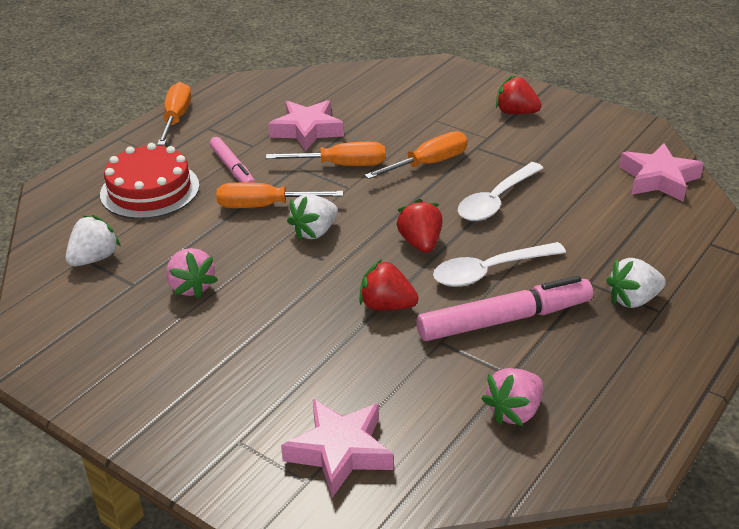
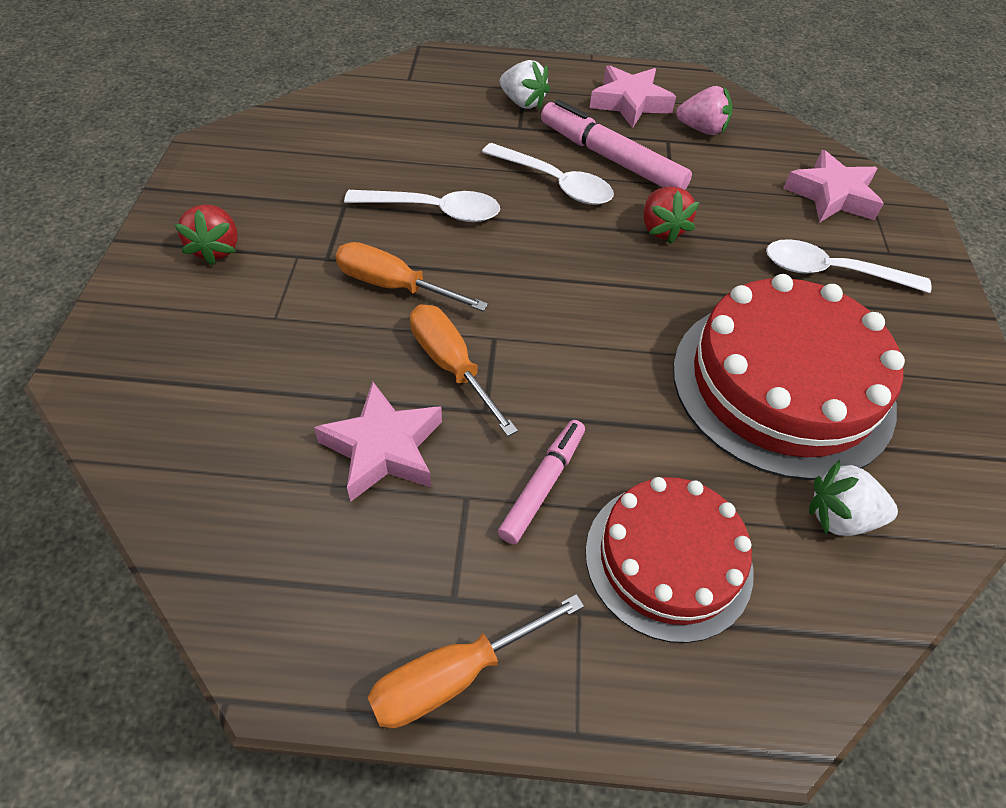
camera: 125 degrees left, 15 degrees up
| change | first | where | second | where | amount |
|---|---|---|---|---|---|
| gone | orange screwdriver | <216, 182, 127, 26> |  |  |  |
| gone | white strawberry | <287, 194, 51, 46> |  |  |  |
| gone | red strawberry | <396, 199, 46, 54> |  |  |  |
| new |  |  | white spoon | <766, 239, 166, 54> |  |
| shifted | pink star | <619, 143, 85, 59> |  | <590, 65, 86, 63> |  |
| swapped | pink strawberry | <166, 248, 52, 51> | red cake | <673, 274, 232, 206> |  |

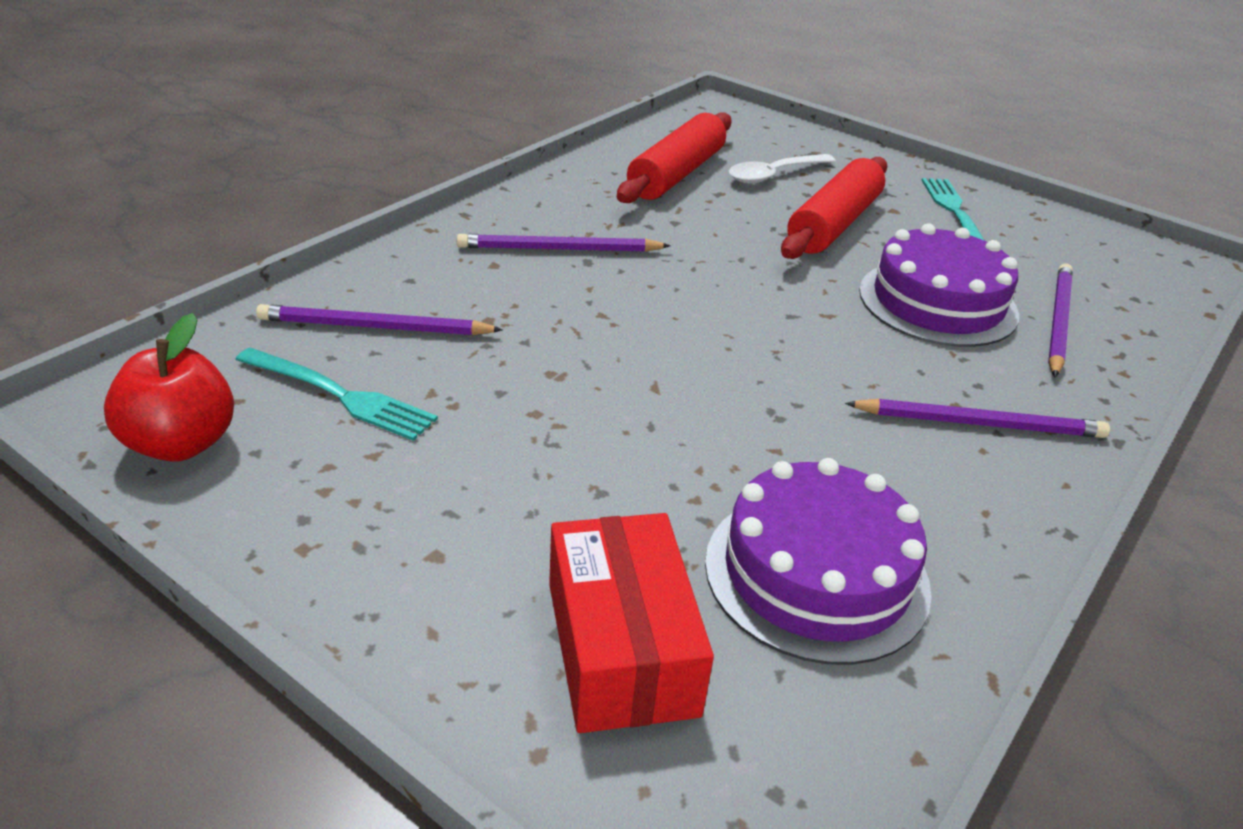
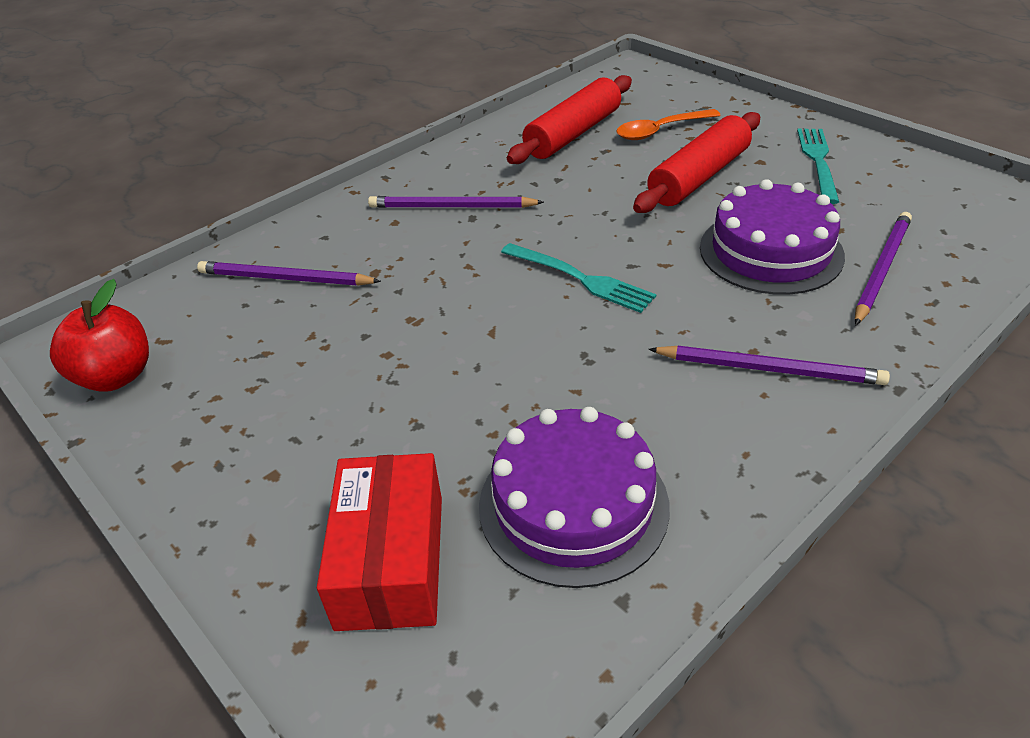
camera: 15 degrees right, 5 degrees up
| change | first | where | second | where | amount |
|---|---|---|---|---|---|
| shifted | turquoise fork | <235, 348, 203, 93> |  | <501, 243, 156, 70> |  |
| repainted | white spoon | <729, 154, 107, 29> | orange spoon | <616, 109, 104, 31> |  |

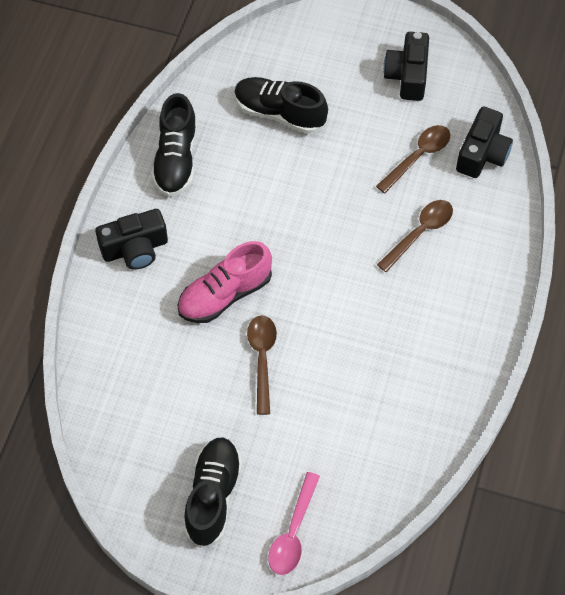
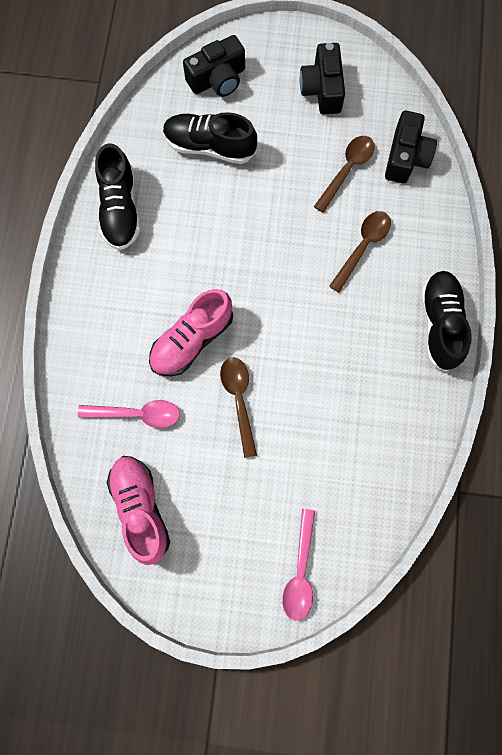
camera: 10 degrees left, 15 degrees up
| change | first | where | second | where | amount |
|---|---|---|---|---|---|
| new |  |  | pink spoon | <78, 400, 102, 28> |  |
| new |  |  | pink shoe | <107, 456, 63, 109> |  |
| shifted | black camera | <95, 209, 73, 61> |  | <183, 35, 62, 62> |  |
| shifted | black shoe | <184, 437, 58, 111> |  | <421, 271, 51, 101> |  |

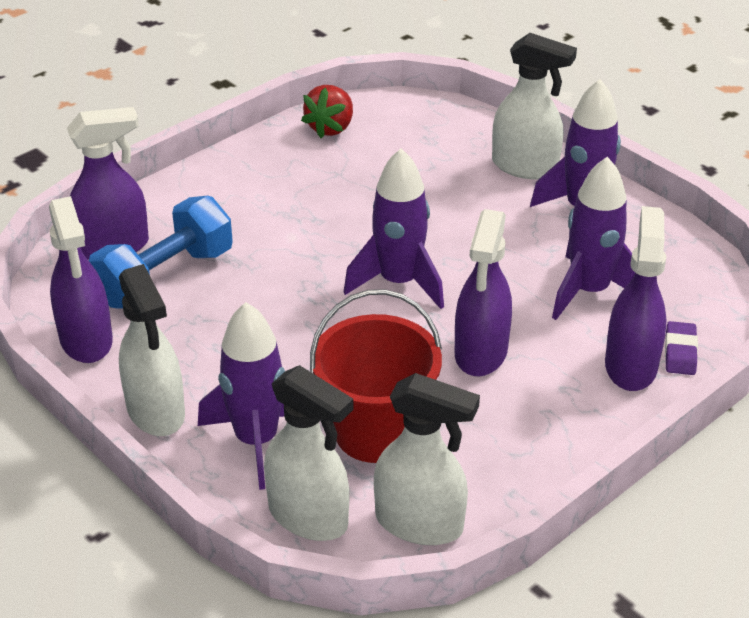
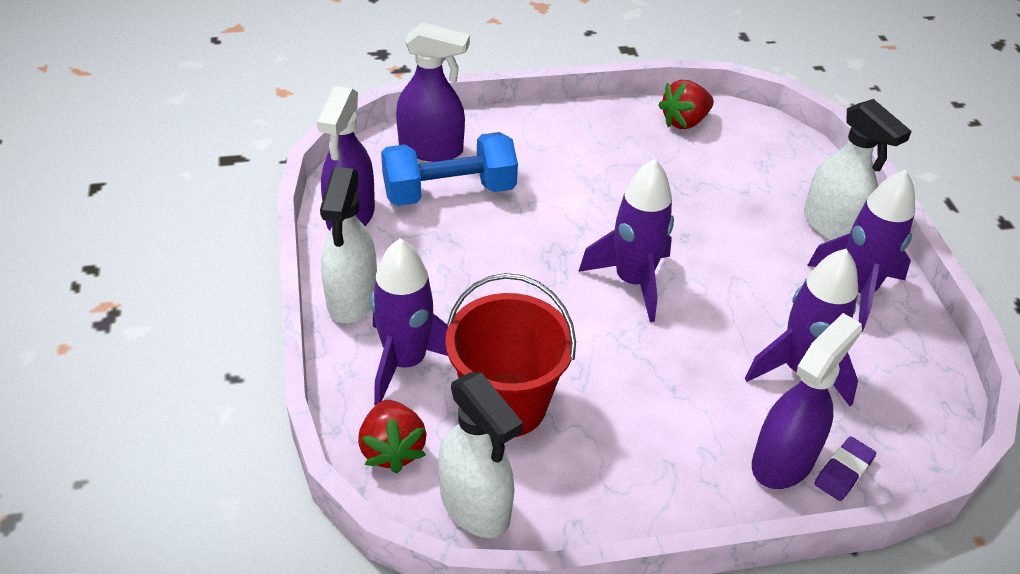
camera: 30 degrees right, 5 degrees up
| change | first | where | second | where | amount |
|---|---|---|---|---|---|
| gone | purple spray bottle | <455, 209, 57, 167> |  |  |  |
| swapped | white spray bottle | <264, 365, 89, 176> | red strawberry | <358, 400, 69, 73> |  |

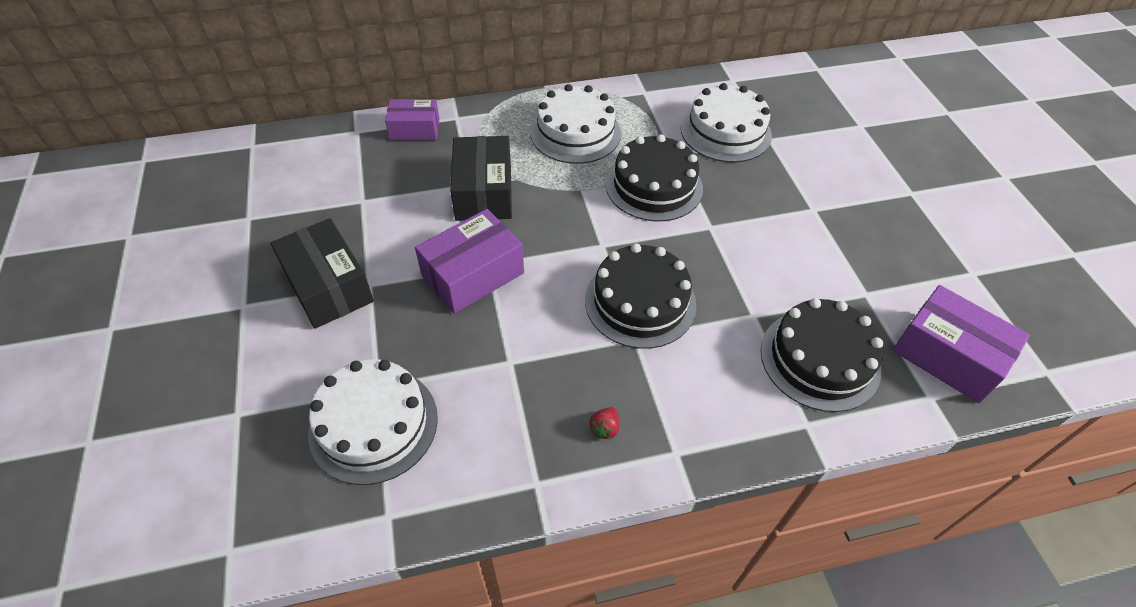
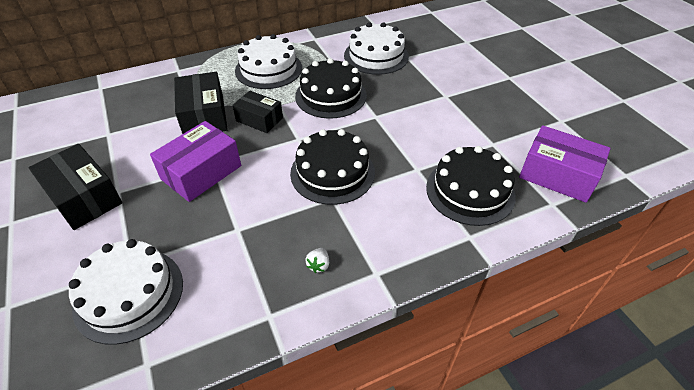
camera: 10 degrees left, 5 degrees down
| change | first | where | second | where | amount |
|---|---|---|---|---|---|
| gone | purple box | <385, 99, 54, 42> |  |  |  |
| new |  |  | black box | <232, 91, 51, 42> |  |
| repainted | red strawberry | <589, 407, 30, 32> | white strawberry | <305, 248, 24, 25> |  |

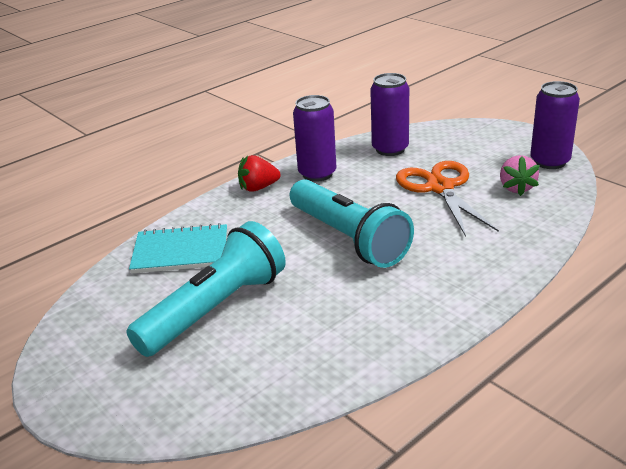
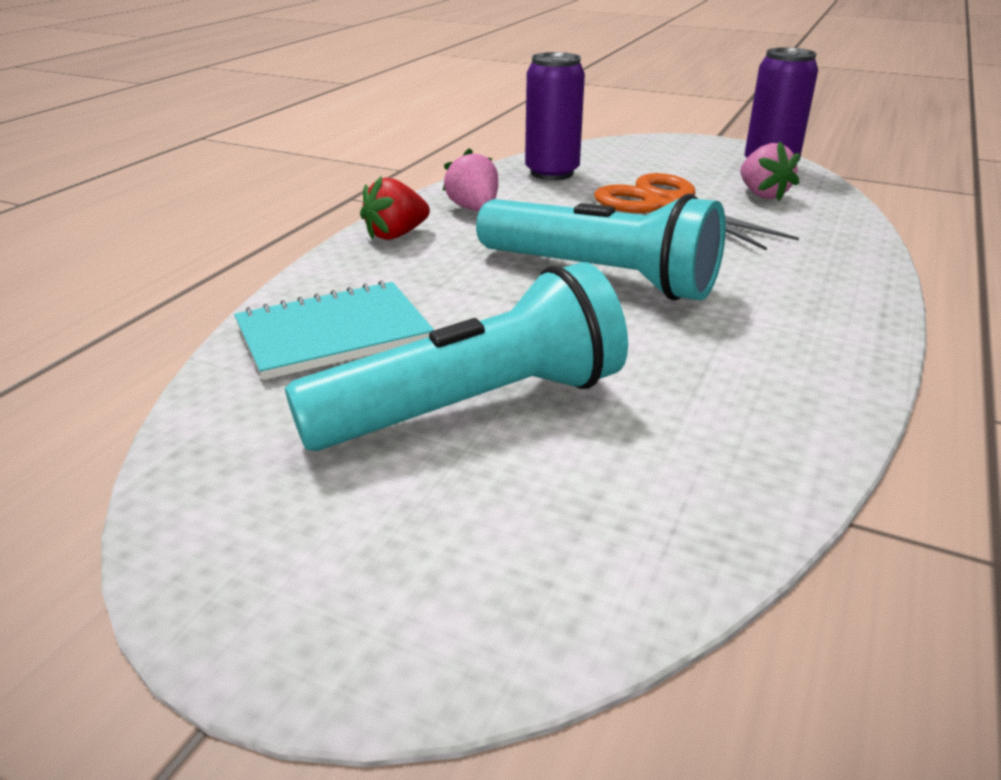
camera: 25 degrees left, 0 degrees up
| change | first | where | second | where | amount |
|---|---|---|---|---|---|
| swapped | purple can | <293, 95, 43, 87> | pink strawberry | <442, 148, 56, 63> |  |
| rotated | turquoise flashlight | <126, 221, 160, 136> |  | <285, 262, 343, 189> | 45 degrees clockwise |

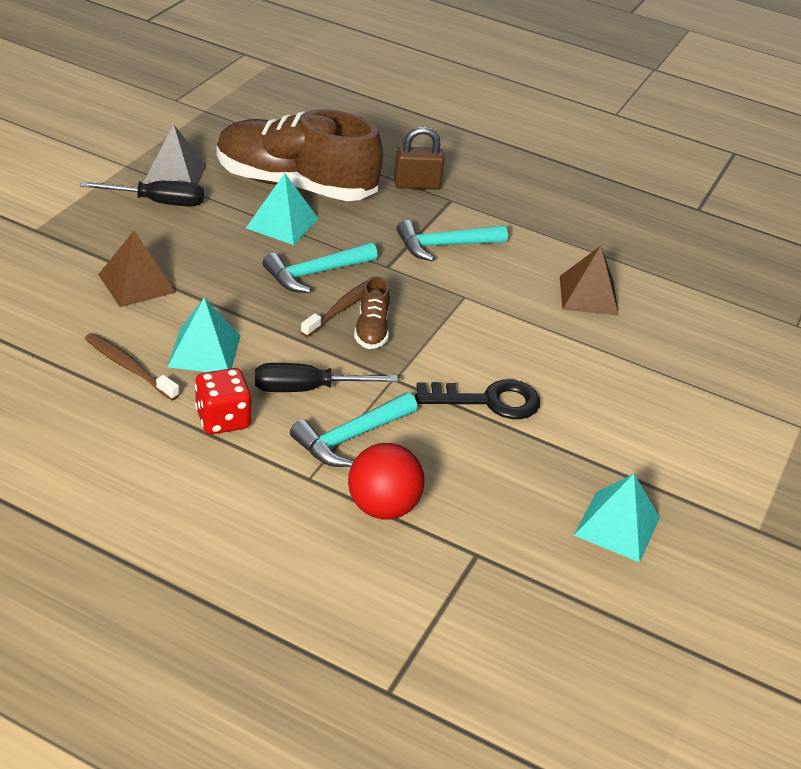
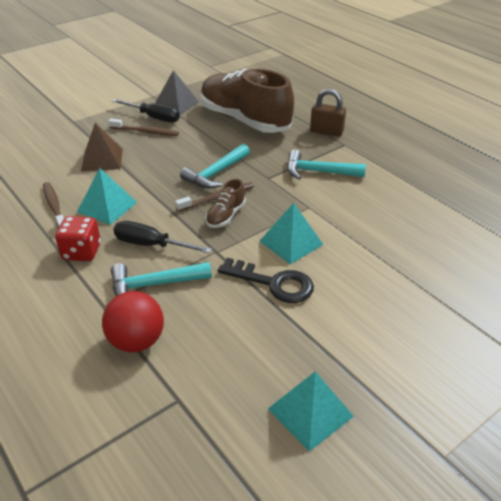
camera: 30 degrees right, 0 degrees up
| change | first | where | second | where | amount |
|---|---|---|---|---|---|
| gone | brown pyramid | <560, 246, 59, 70> |  |  |  |
| new |  |  | brown toothbrush | <108, 119, 71, 17> |  |
| shifted | turquoise pyramid | <246, 173, 73, 72> |  | <259, 203, 65, 61> |  |
| rotated | turquoise hammer | <262, 242, 116, 51> |  | <180, 144, 70, 45> | 45 degrees counterclockwise |

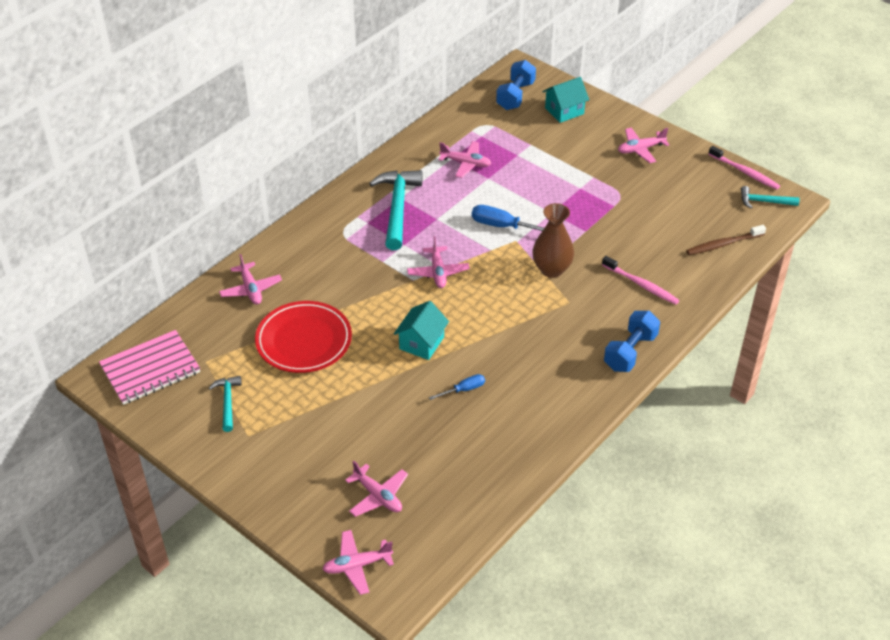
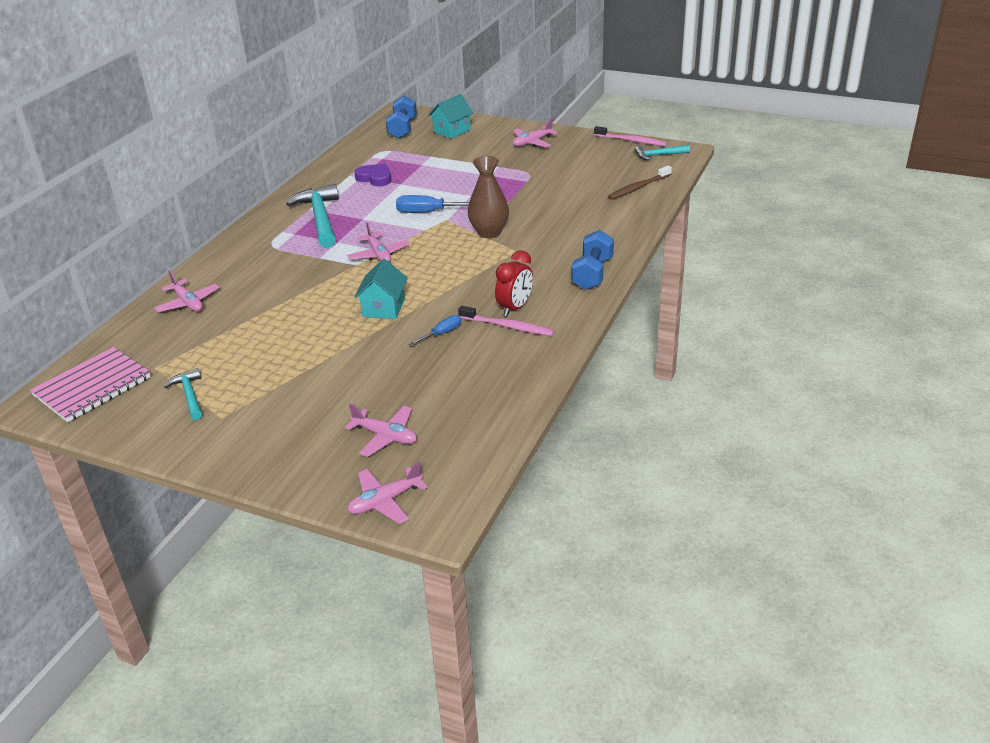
camera: 15 degrees left, 10 degrees down
| change | first | where | second | where | amount |
|---|---|---|---|---|---|
| gone | red plate | <255, 301, 97, 72> |  |  |  |
| new |  |  | red clock | <495, 250, 38, 66> |  |
| shifted | pink toothbrush | <602, 256, 77, 49> |  | <458, 306, 96, 30> |  |
| swapped | pink plane | <438, 141, 54, 37> | purple heart | <355, 164, 36, 22> |  |

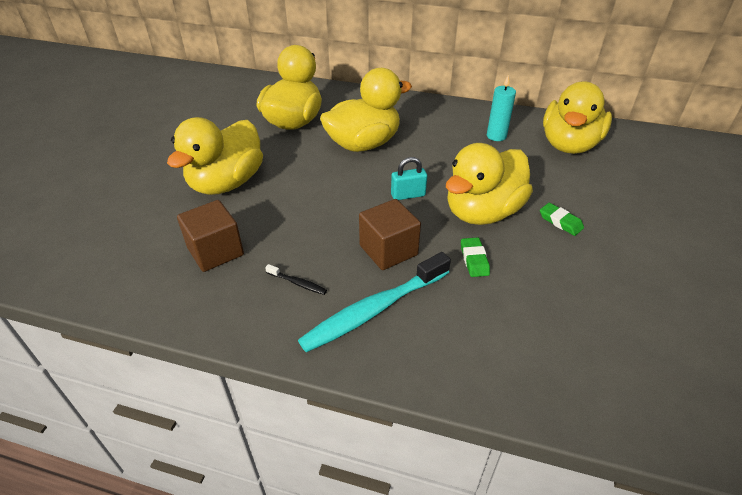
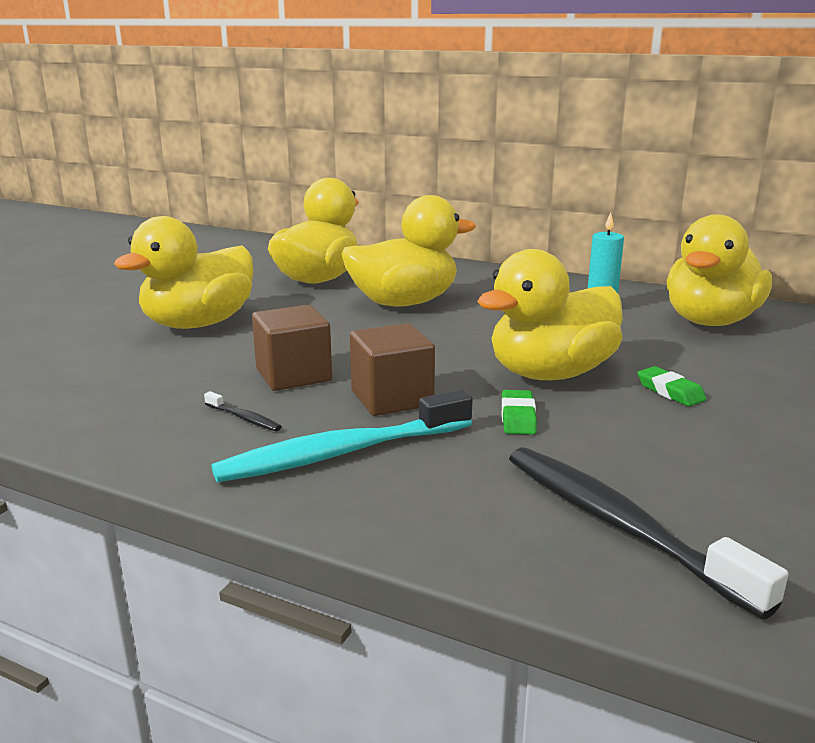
camera: 10 degrees right, 20 degrees down
| change | first | where | second | where | amount |
|---|---|---|---|---|---|
| gone | turquoise padlock | <391, 157, 36, 43> |  |  |  |
| new |  |  | black toothbrush | <509, 447, 280, 172> |  |
| shifted | brown cube | <177, 200, 67, 72> |  | <252, 305, 80, 86> |  |

